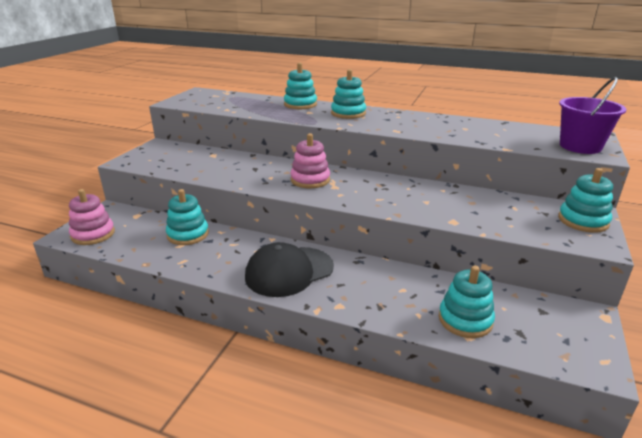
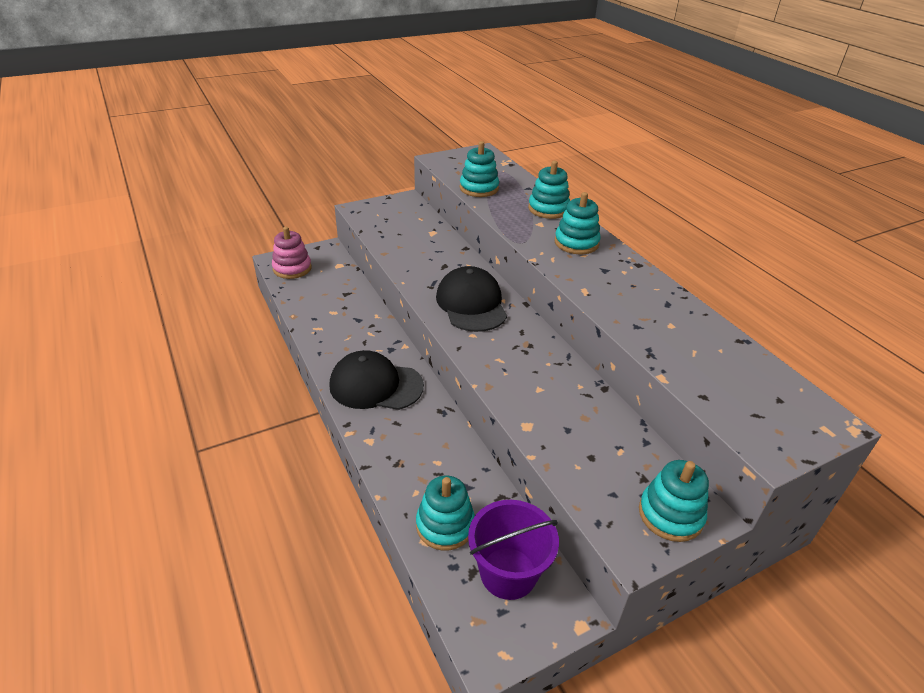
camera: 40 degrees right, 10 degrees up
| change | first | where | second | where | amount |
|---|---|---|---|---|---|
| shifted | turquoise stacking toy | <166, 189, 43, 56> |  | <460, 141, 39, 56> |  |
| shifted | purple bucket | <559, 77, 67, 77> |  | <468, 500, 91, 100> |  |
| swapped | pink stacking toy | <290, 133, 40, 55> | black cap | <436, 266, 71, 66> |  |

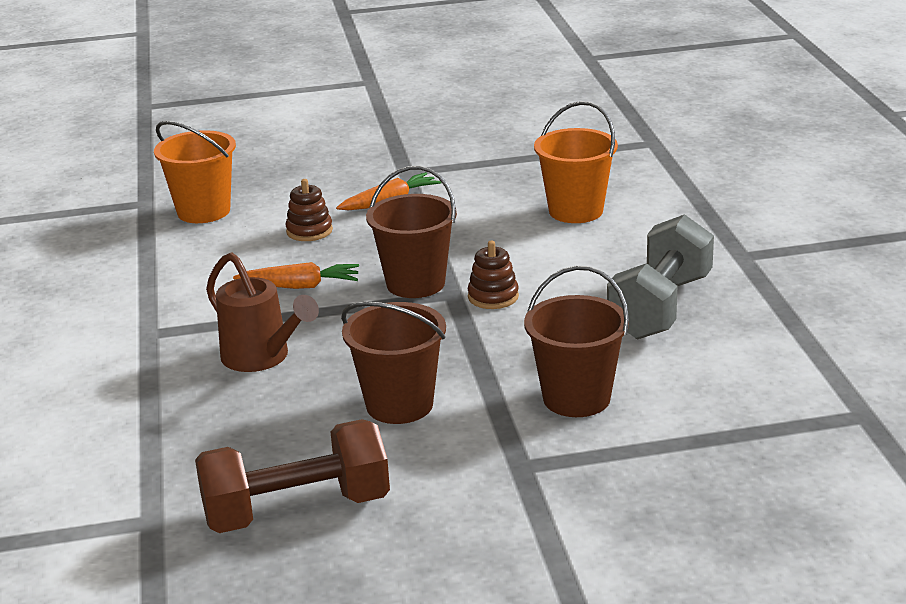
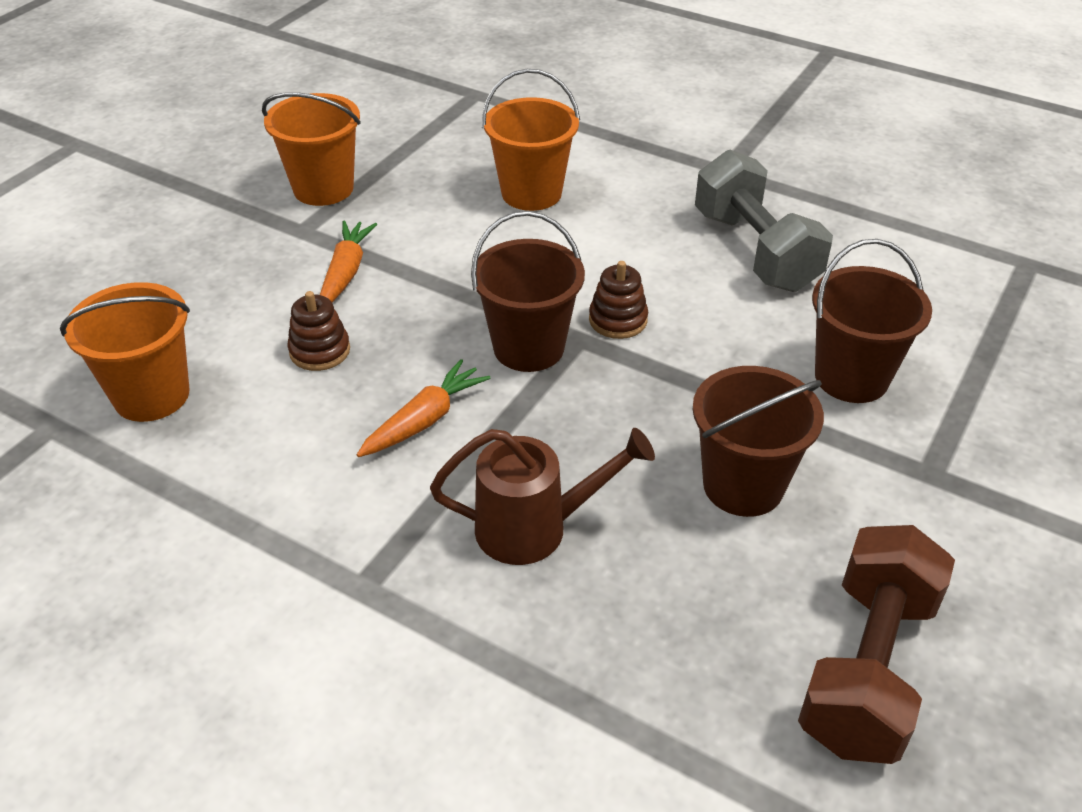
camera: 50 degrees left, 15 degrees up
| change | first | where | second | where | amount |
|---|---|---|---|---|---|
| new |  |  | orange bucket | <262, 92, 99, 114> |  |

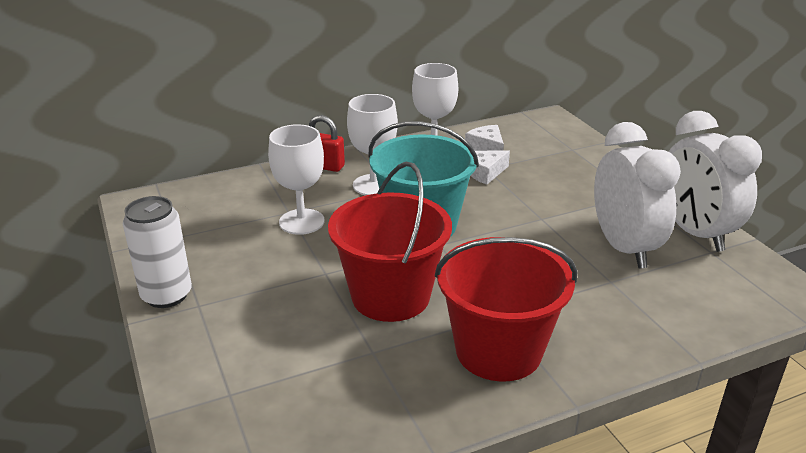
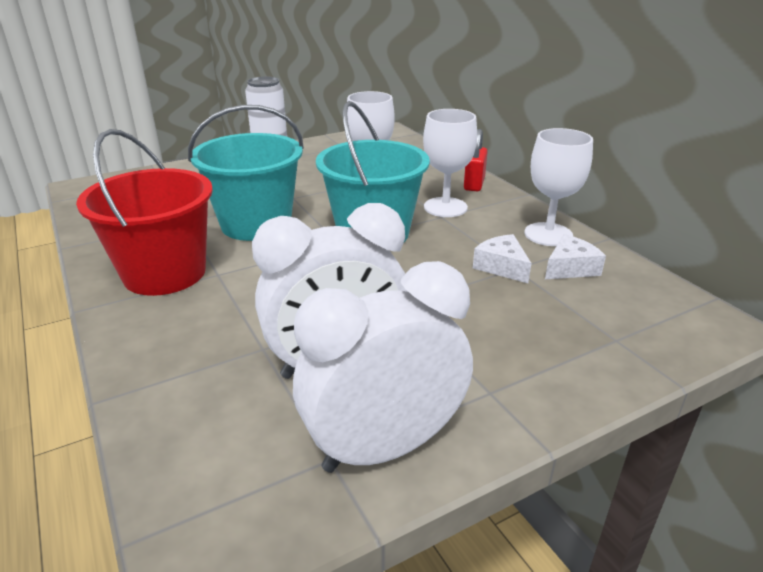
camera: 85 degrees right, 0 degrees up
| change | first | where | second | where | amount |
|---|---|---|---|---|---|
| repainted | red bucket | <328, 162, 124, 160> | turquoise bucket | <188, 105, 116, 136> |  |

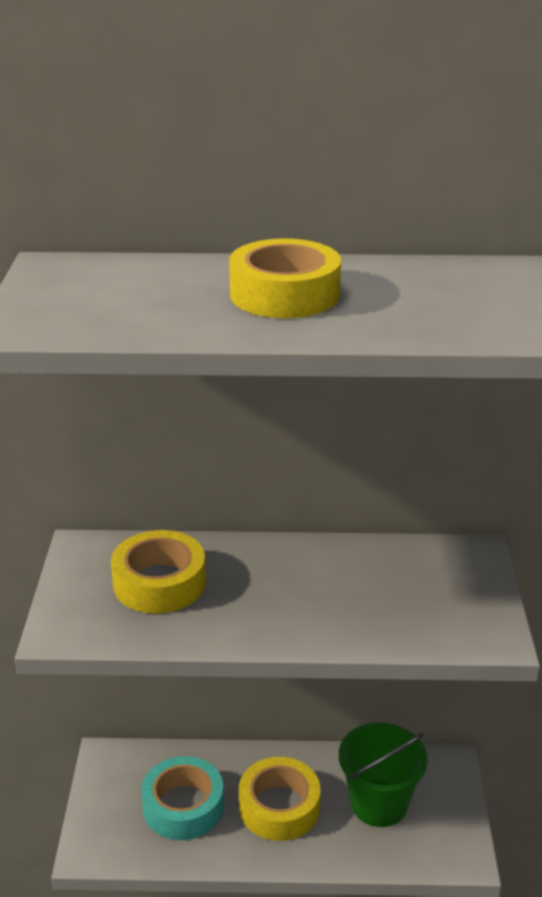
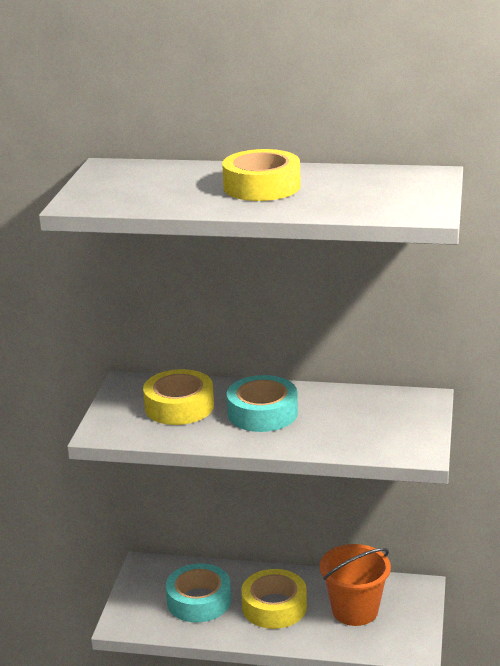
camera: 10 degrees right, 5 degrees down
| change | first | where | second | where | amount |
|---|---|---|---|---|---|
| new |  |  | turquoise tape | <227, 375, 71, 57> |  |
| repainted | green bucket | <339, 723, 89, 104> | orange bucket | <320, 544, 71, 82> |  |

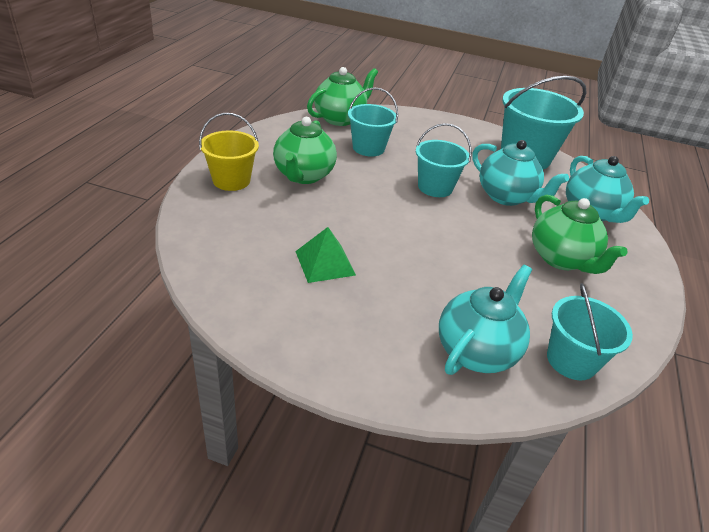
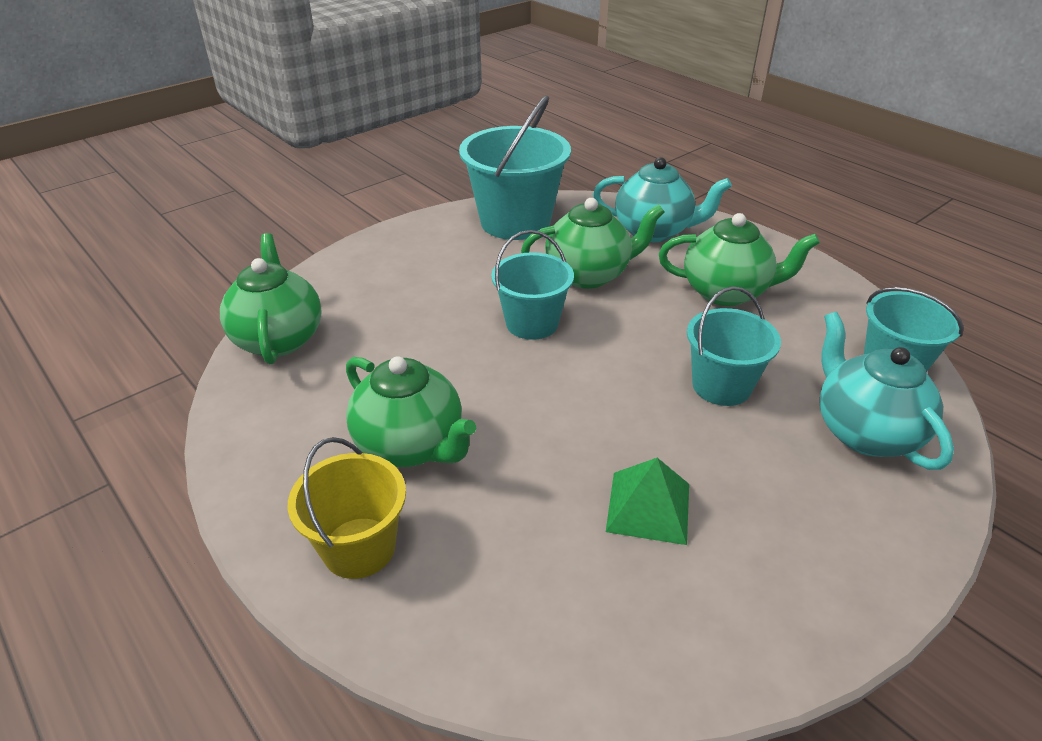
camera: 55 degrees left, 0 degrees up
| change | first | where | second | where | amount |
|---|---|---|---|---|---|
| shifted | turquoise bucket | <348, 87, 50, 70> |  | <687, 286, 94, 120> |  |
| repainted | turquoise teapot | <472, 140, 97, 66> | green teapot | <521, 198, 144, 91> |  |

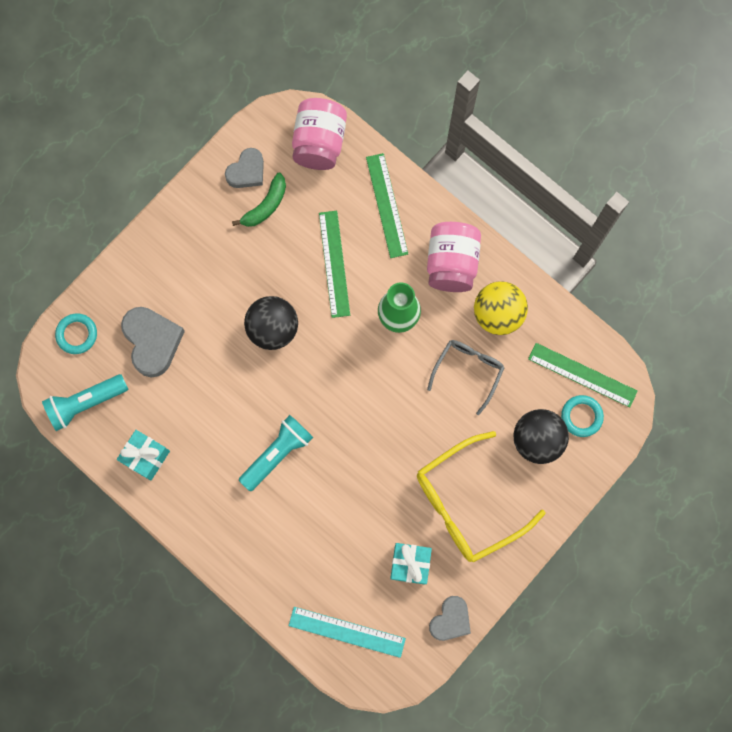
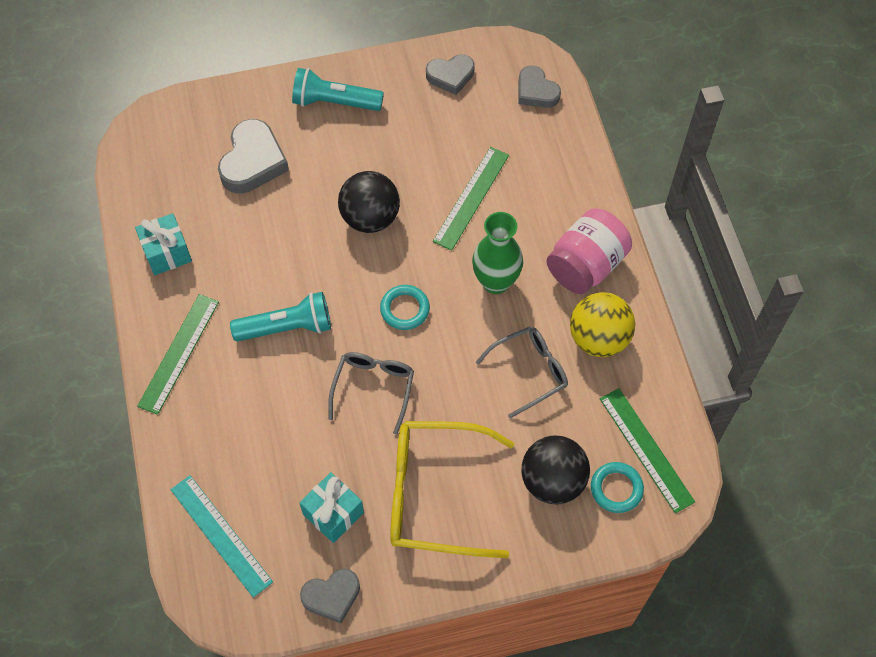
camera: 35 degrees right, 15 degrees down
| change | first | where | second | where | amount |
|---|---|---|---|---|---|
| gone | green banana | <232, 173, 54, 54> |  |  |  |
| new |  |  | grey glasses | <328, 352, 86, 83> |  |
| shifted | turquoise flashlight | <42, 374, 86, 57> |  | <292, 68, 92, 43> |  |
| shifted | turquoise ring | <55, 313, 42, 41> |  | <380, 285, 50, 45> |  |
| shifted | green ruler | <366, 153, 42, 105> |  | <137, 294, 82, 121> |  |
| swapped | pink jar | <292, 98, 55, 72> | grey heart | <519, 65, 42, 43> |  |

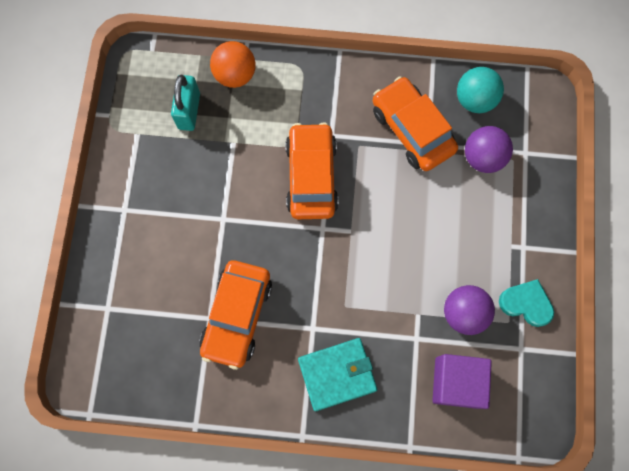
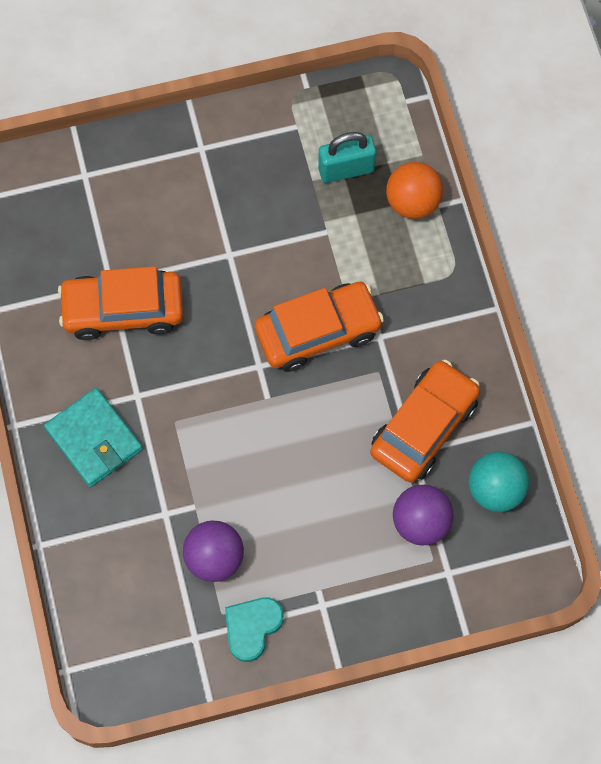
camera: 70 degrees right, 5 degrees down
| change | first | where | second | where | amount |
|---|---|---|---|---|---|
| gone | purple cube | <432, 354, 60, 55> |  |  |  |
| rotated | turquoise heart | <499, 279, 55, 48> |  | <225, 598, 59, 64> | 150 degrees counterclockwise |

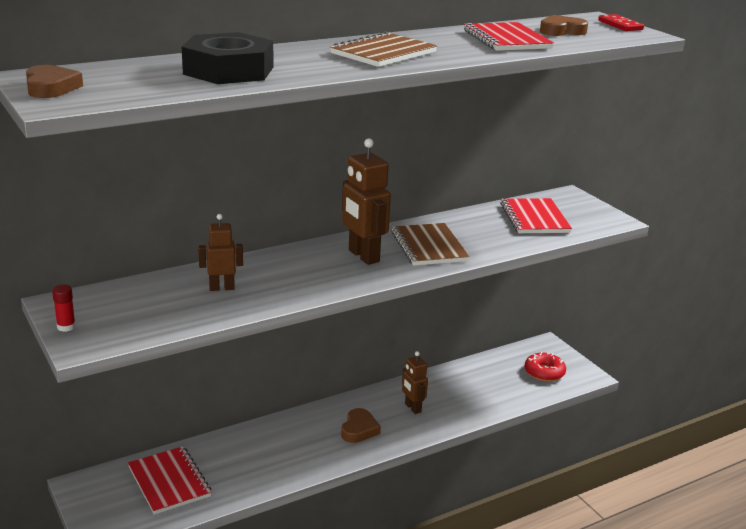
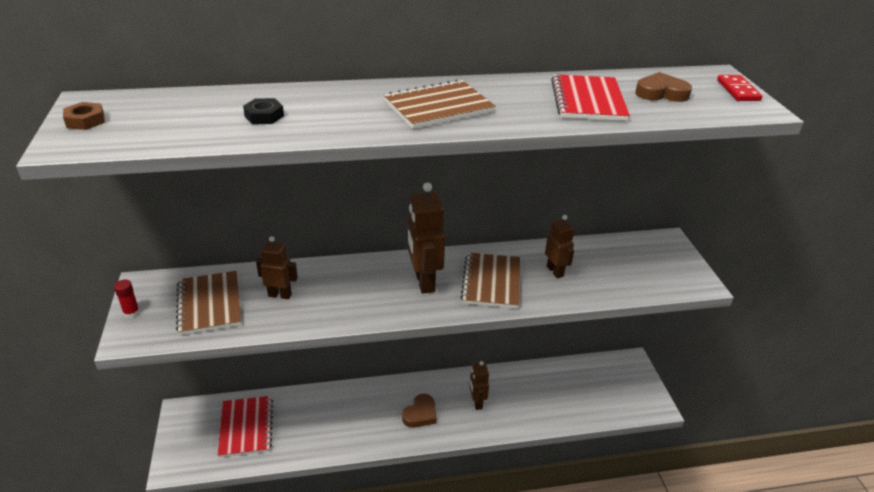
camera: 20 degrees right, 10 degrees up
| change | first | where | second | where | amount |
|---|---|---|---|---|---|
| gone | red notebook | <500, 198, 72, 35> |  |  |  |
| gone | red donut | <525, 352, 41, 30> |  |  |  |
| new |  |  | brown notebook | <176, 271, 65, 64> |  |
| new |  |  | brown robot | <545, 215, 29, 63> |  |
| swapped | brown heart | <26, 65, 57, 33> | brown nut | <63, 102, 42, 28> |  |
| scaled | black nut | <182, 32, 91, 52> |  | <243, 98, 41, 26> | x0.42 |

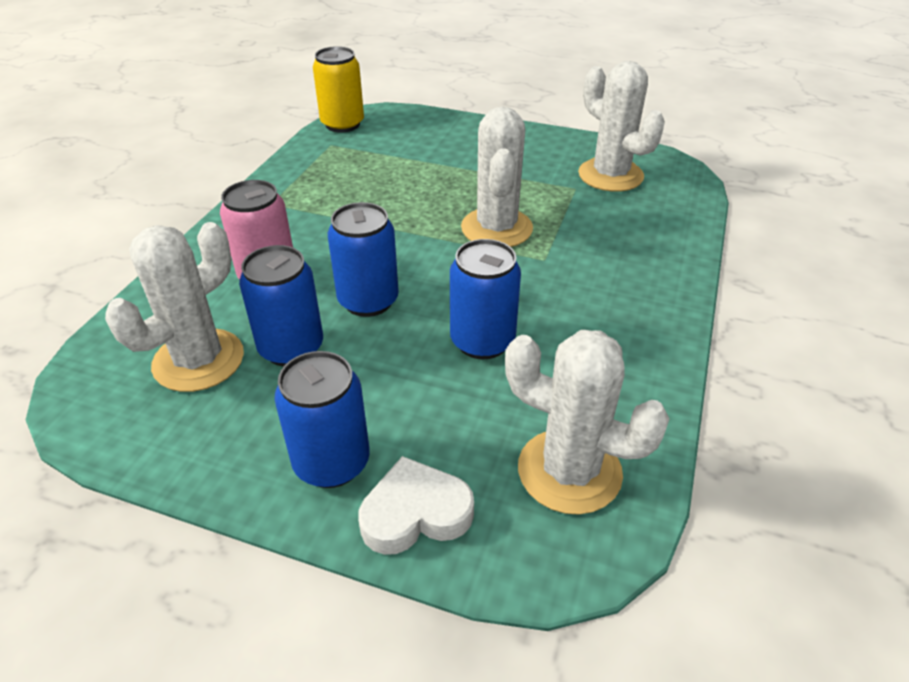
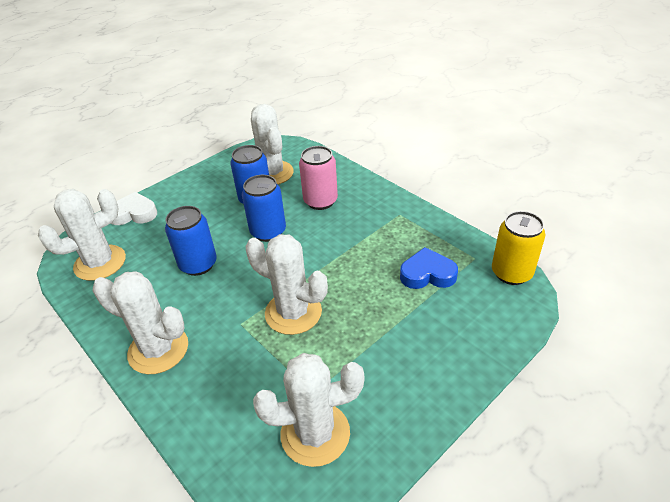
camera: 120 degrees right, 0 degrees up
| change | first | where | second | where | amount |
|---|---|---|---|---|---|
| gone | blue can | <274, 351, 96, 137> |  |  |  |
| new |  |  | white cactus | <93, 271, 95, 103> |  |
| new |  |  | blue heart | <400, 247, 58, 42> |  |
| rotated | white heart | <358, 456, 116, 99> |  | <111, 192, 46, 33> | 105 degrees counterclockwise |

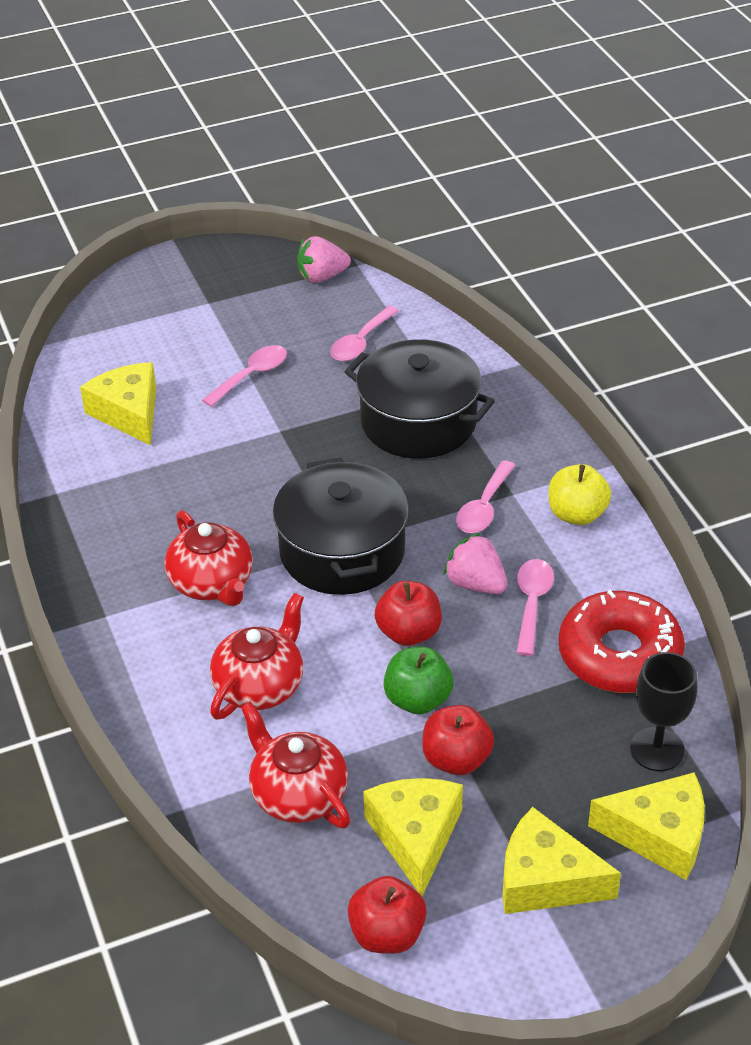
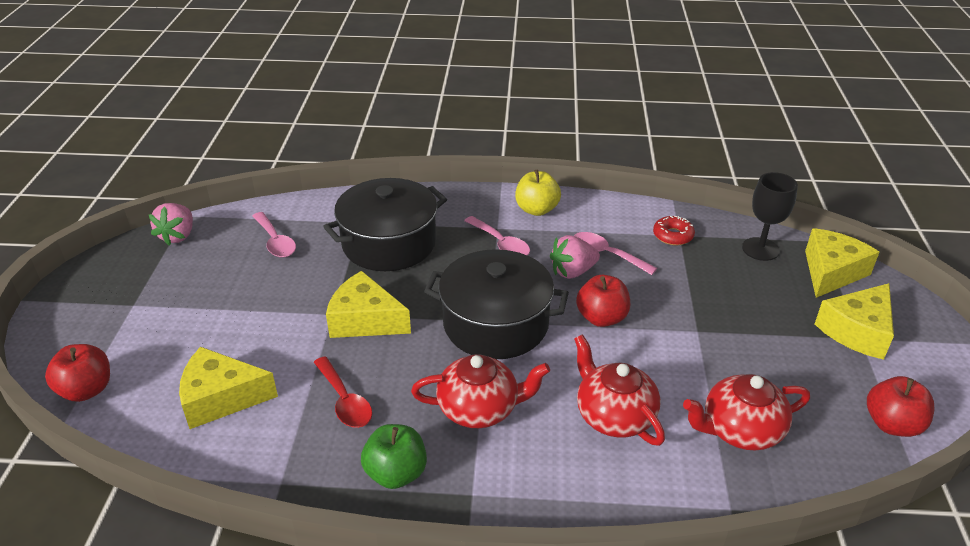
camera: 65 degrees left, 5 degrees down
| change | first | where | second | where | amount |
|---|---|---|---|---|---|
| gone | pink spoon | <202, 345, 85, 62> |  |  |  |
| new |  |  | red spoon | <314, 356, 58, 72> |  |
| shifted | yellow cheese | <363, 778, 100, 118> |  | <326, 271, 85, 67> |  |
| shifted | green apple | <384, 647, 69, 67> |  | <361, 424, 66, 65> |  |
| shifted | red apple | <422, 705, 72, 70> |  | <45, 344, 65, 58> |  |
| scaled | red donut | <558, 590, 127, 103> |  | <653, 216, 42, 29> | x0.47 |

